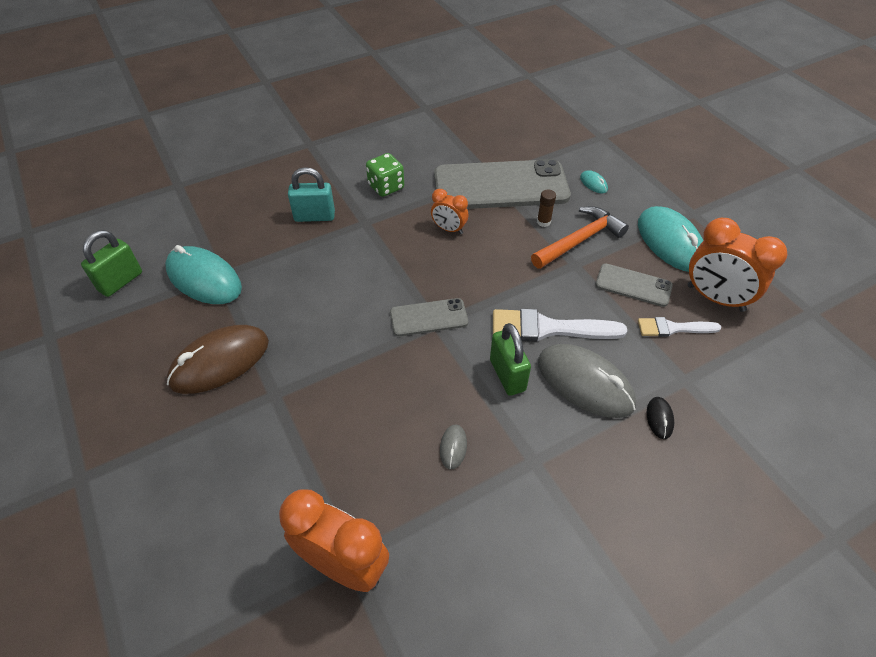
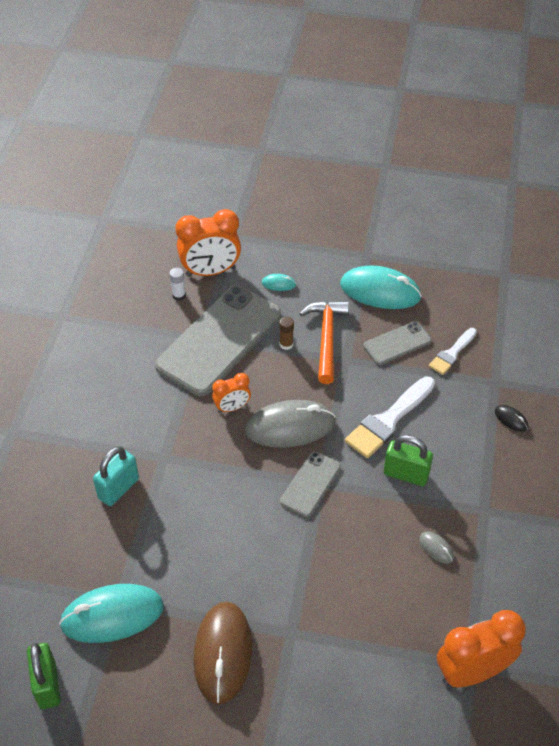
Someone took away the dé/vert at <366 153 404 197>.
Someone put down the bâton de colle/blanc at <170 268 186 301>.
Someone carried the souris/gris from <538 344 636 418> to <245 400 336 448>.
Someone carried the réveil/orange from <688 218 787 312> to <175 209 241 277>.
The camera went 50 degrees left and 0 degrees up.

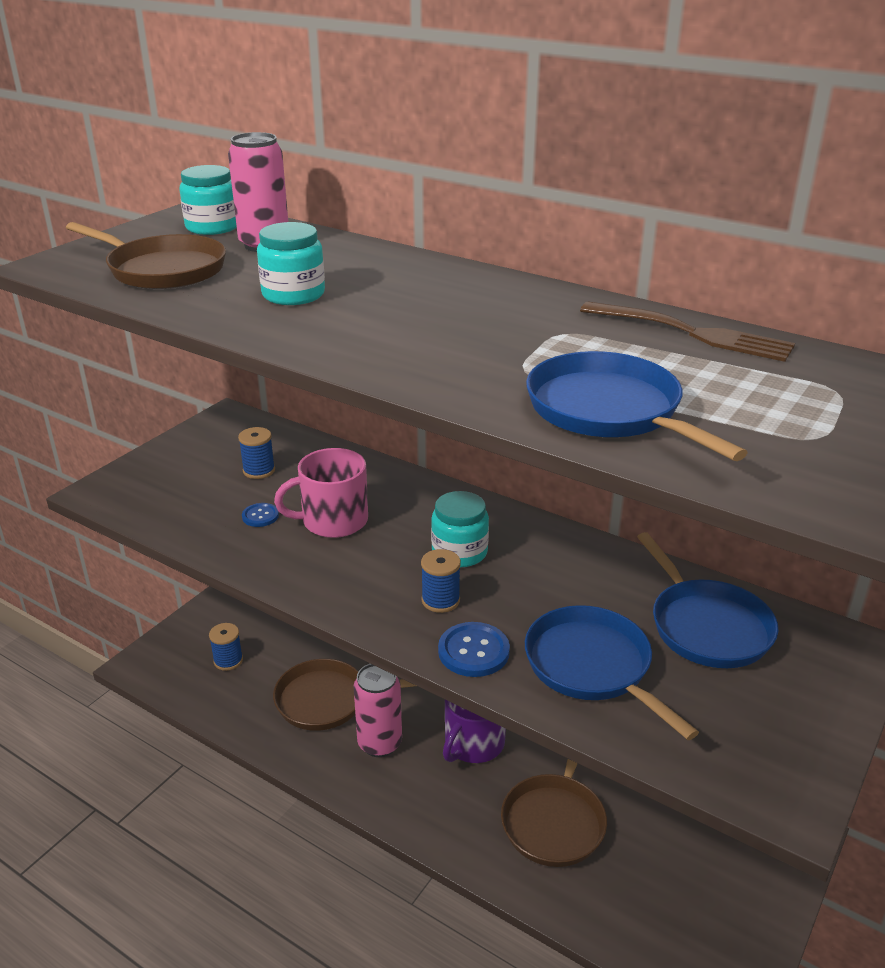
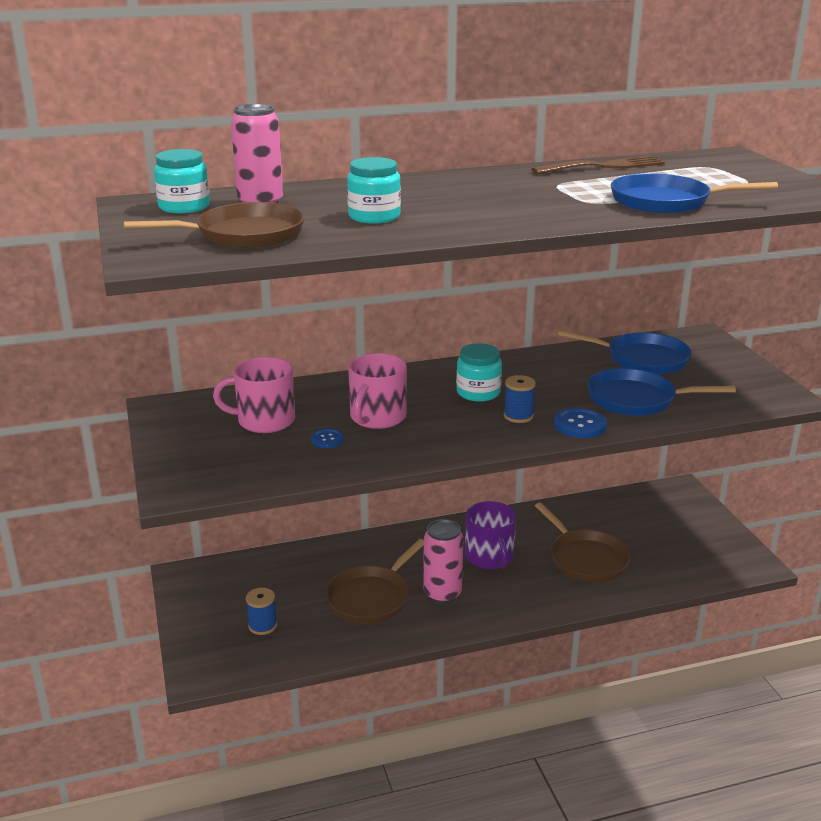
Someone swapped the bobine/bleu at <238 427 275 479> for the tasse/rose at <213 357 295 433>.
The camera went 50 degrees left and 5 degrees down.

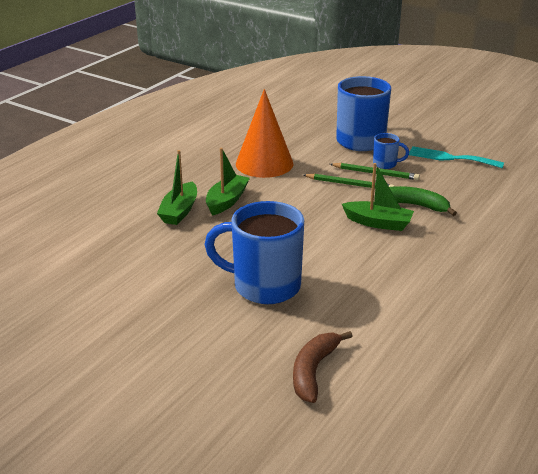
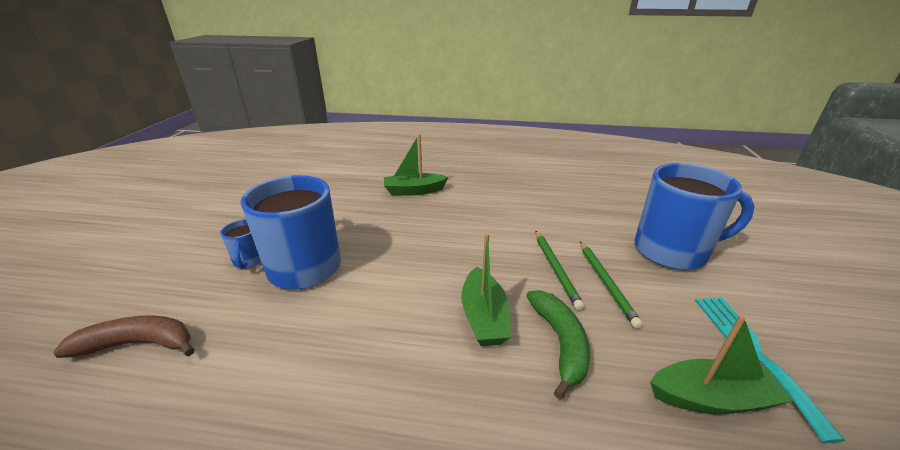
Someone took away the cône/orange at <236 89 293 178>.
Someone carried the bateau/vert from <206 148 250 215> to <650 315 793 415>.
Someone carried the tasse/bleu from <373 133 409 169> to <220 219 261 269>.
The camera went 65 degrees right and 0 degrees up.

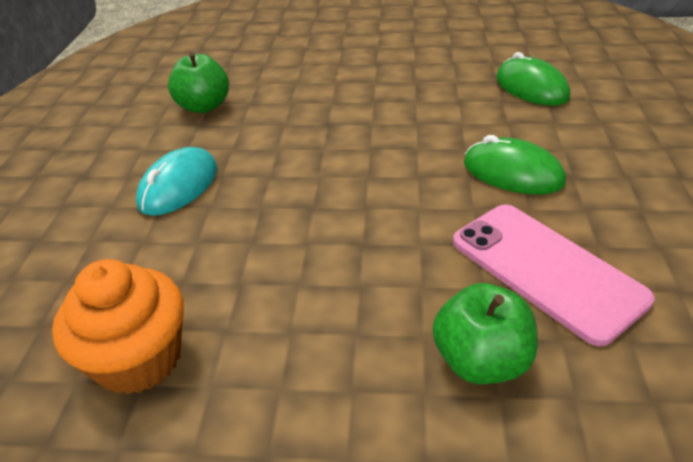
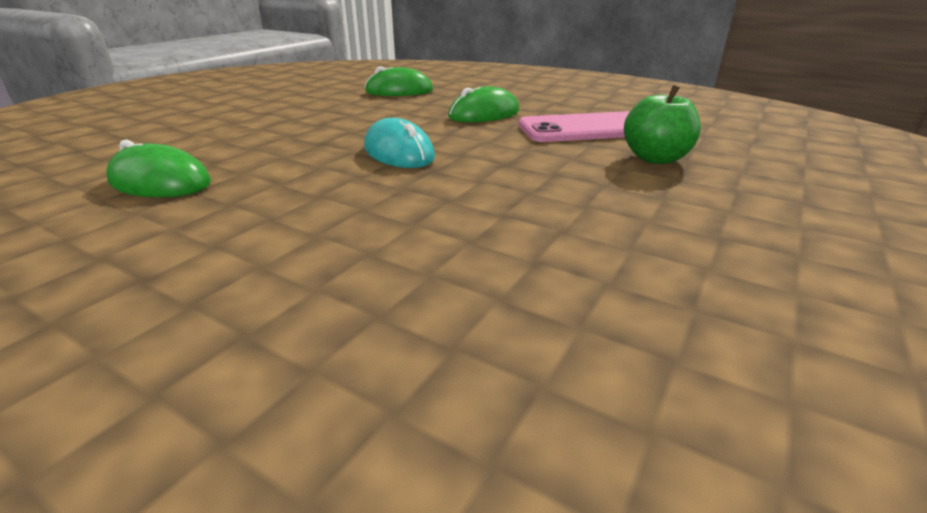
Someone took away the muffin/orange at <52 259 184 395>.
Someone carried the souris/turquoise from <136 147 217 216> to <364 118 435 168>.
Someone swapped the pomme/vert at <168 52 229 113> for the souris/vert at <106 140 211 197>.
The camera went 65 degrees left and 10 degrees down.

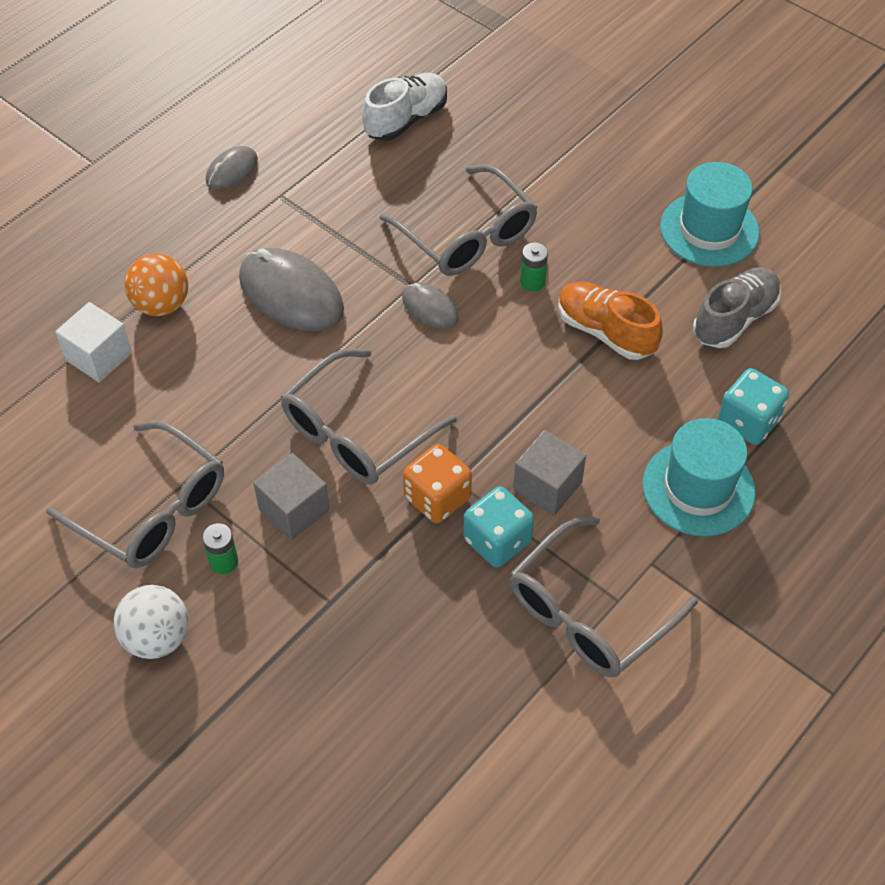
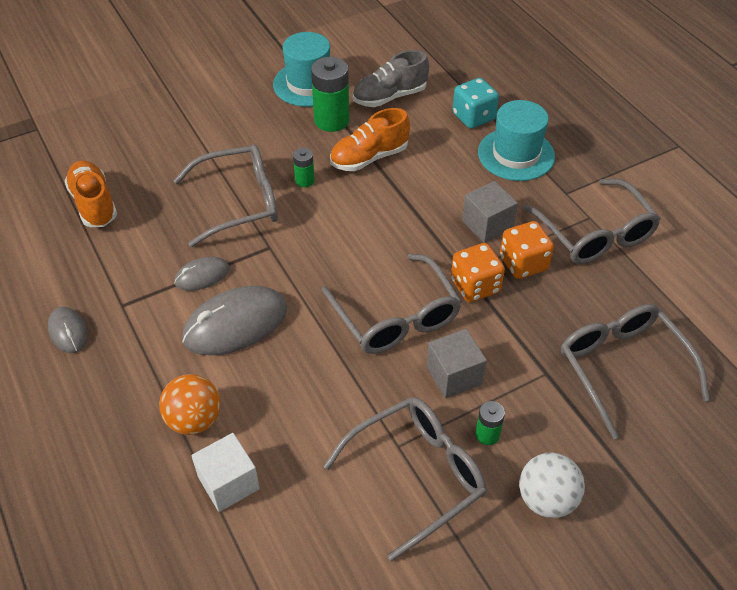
Someone put down the pile/vert at <311 57 349 132>.
Someone put down the lunettes/gris at <561 304 710 440>.
Someone carried the souris/gris from <402 283 459 329> to <174 257 230 291>.
Someone repainted the chaussure/blanc at <362 73 447 141>, which became the chaussure/orange at <65 160 117 227>.
Someone repainted the dé/turquoise at <463 486 534 568>, which became the dé/orange at <500 221 554 279>.
Someone rotated the chaussure/gris at <693 267 781 348> by 90 degrees counterclockwise.
The camera went 70 degrees left and 5 degrees down.

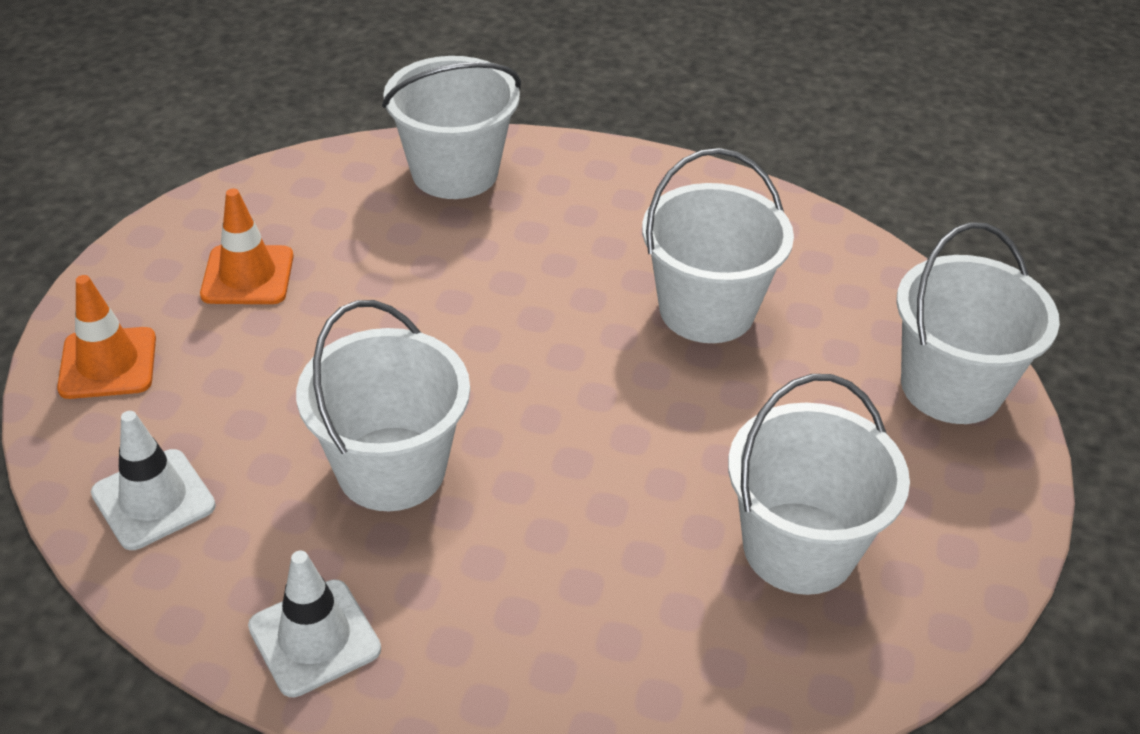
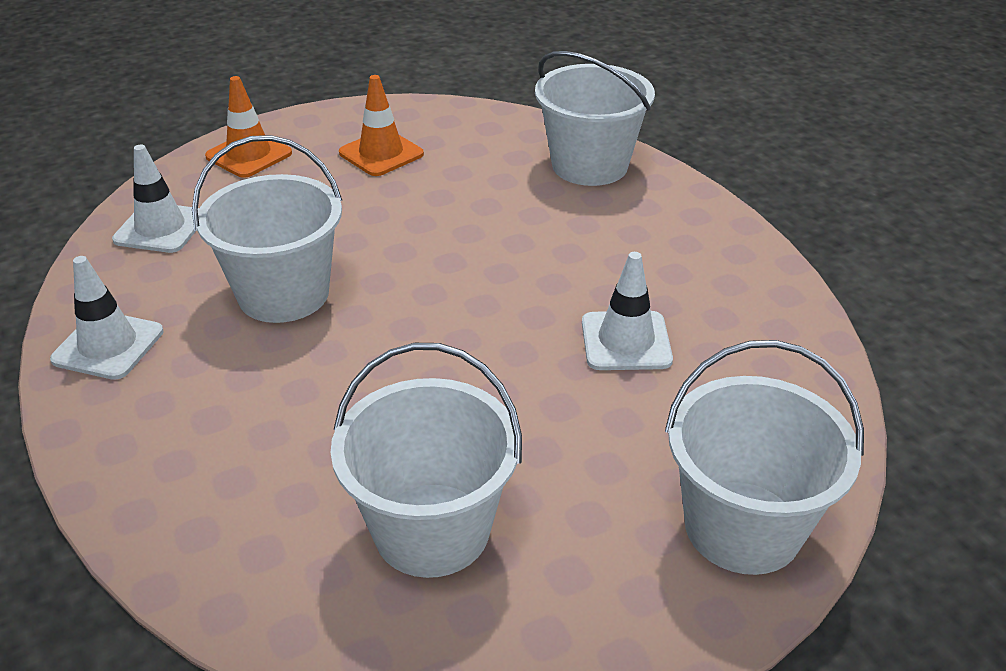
Someone swapped the seau/blanc at <642 148 794 343> for the cône de chantier/blanc at <582 252 673 370>.
The camera went 50 degrees right and 5 degrees down.

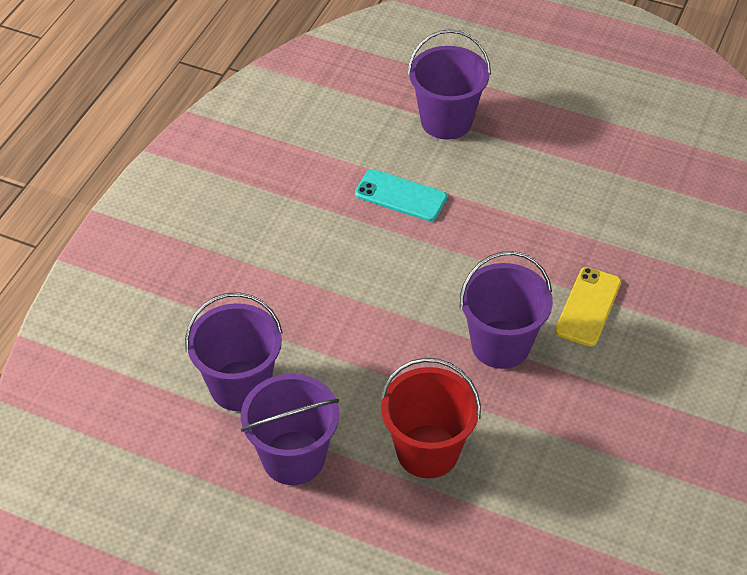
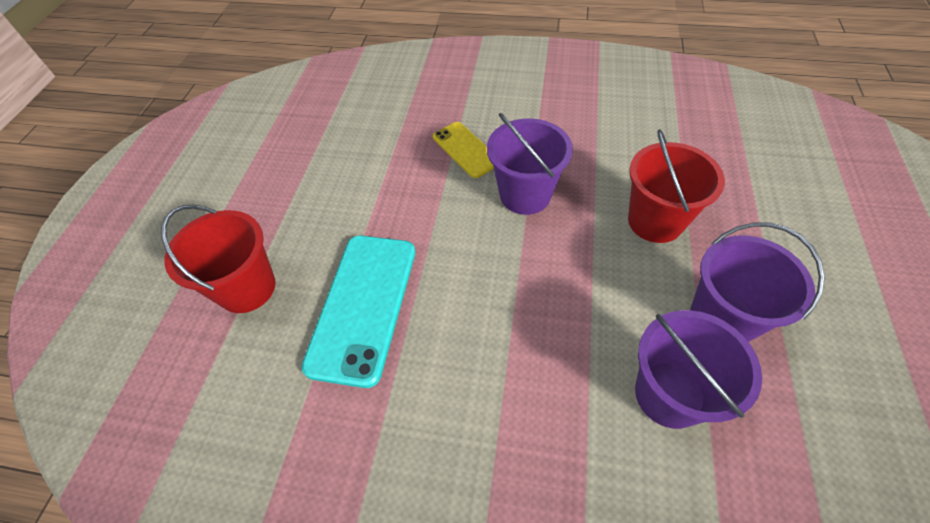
Someone repainted the seau/violet at <408 29 491 140>, which became the seau/rouge at <161 205 276 313>.
Someone rotated the téléphone/jaune at <555 267 621 346> by 45 degrees clockwise.
Someone scaled the téléphone/turquoise at <355 169 447 221> by 1.72.
The camera went 100 degrees left and 5 degrees up.

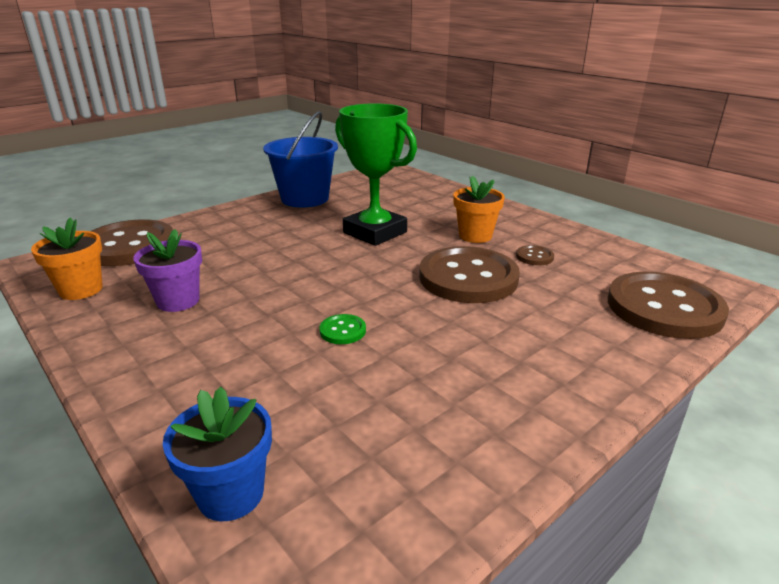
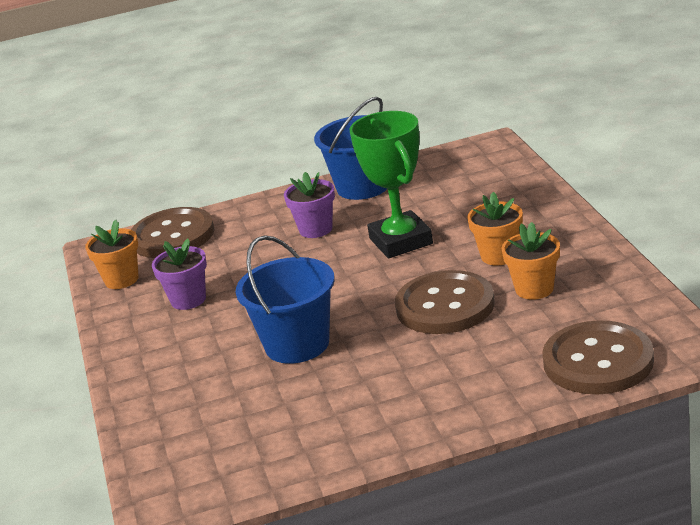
Someone took away the pot de fleurs/bleu at <163 387 272 521>.
Someone put down the pot de fleurs/violet at <284 172 335 238>.
Someone swapped the bouton/vert at <319 314 366 344> for the seau/bleu at <236 235 335 364>.
Someone swapped the bouton/marron at <516 245 554 265> for the pot de fleurs/orange at <501 222 560 300>.
The camera went 30 degrees right and 0 degrees up.

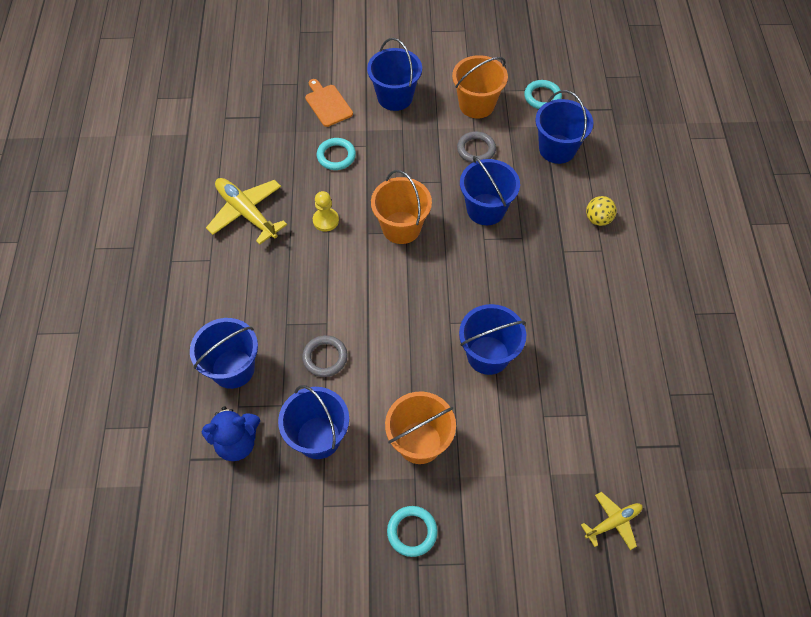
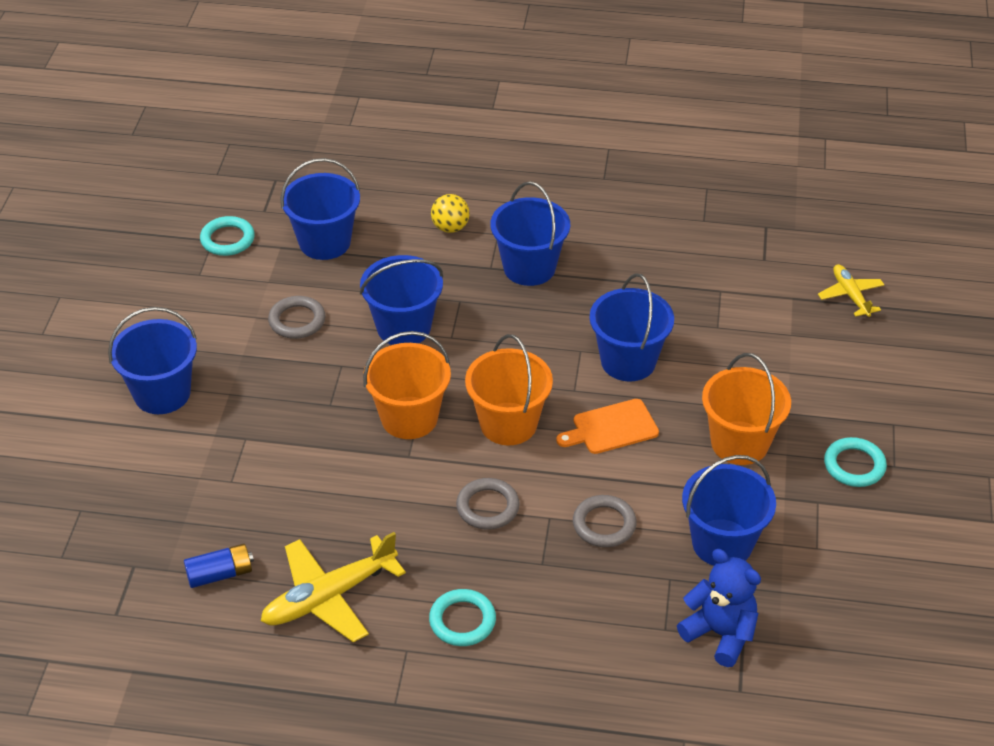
Someone took away the pion/jaune at <313 191 339 232>.
Someone put down the pile/bleu at <184 544 254 588>.
Someone put down the anneau/gris at <456 478 520 530>.
Someone carried the seau/bleu from <190 318 258 389> to <491 181 570 286>.
Someone carried the planche à découper/orange from <305 79 353 127> to <556 399 659 454>.
Someone carried the anneau/turquoise from <317 138 356 170> to <429 589 496 646>.
Someone carried the seau/orange from <452 55 508 118> to <465 334 553 445>.
Someone rotated the ours en peluche/bleu at <202 406 260 461> by 45 degrees counterclockwise.
The camera went 80 degrees left and 15 degrees down.

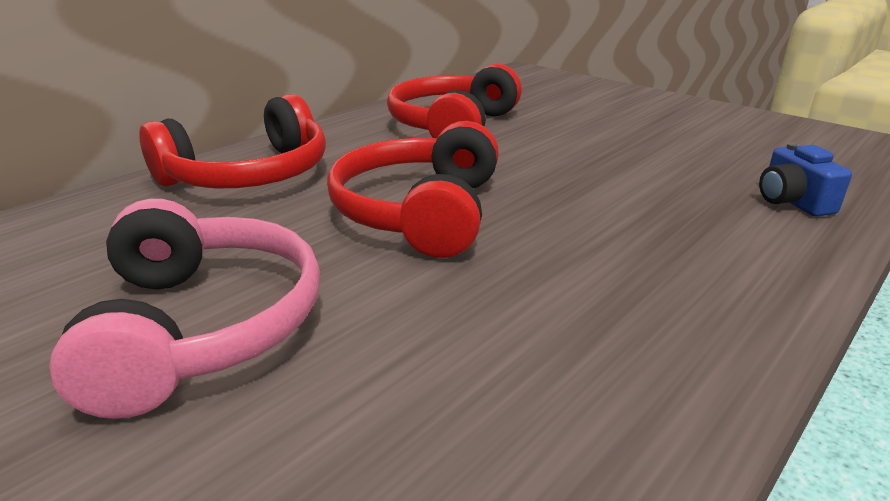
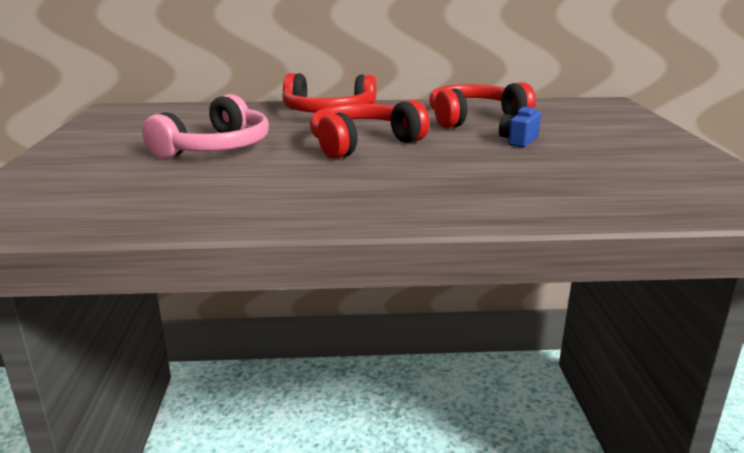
Someone carried the appareil photo/bleu from <759 143 852 217> to <499 107 541 148>.
The camera went 45 degrees right and 5 degrees down.

